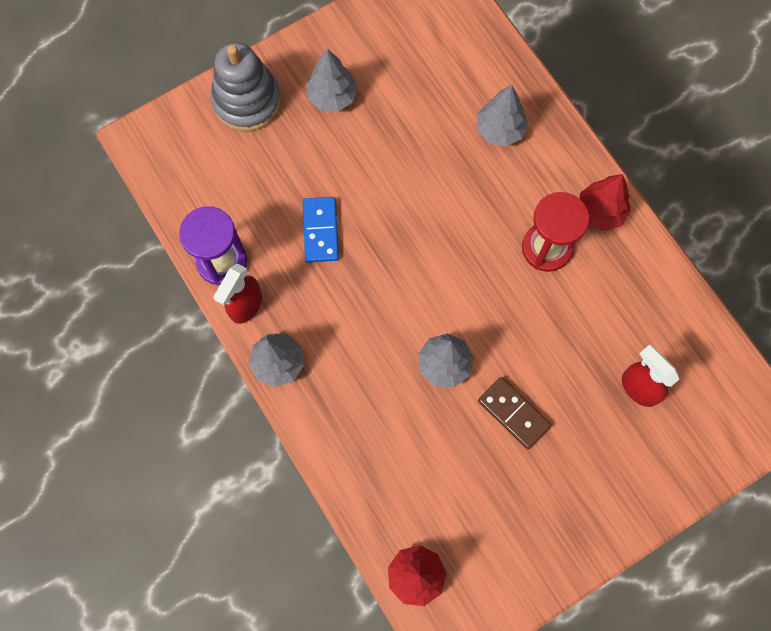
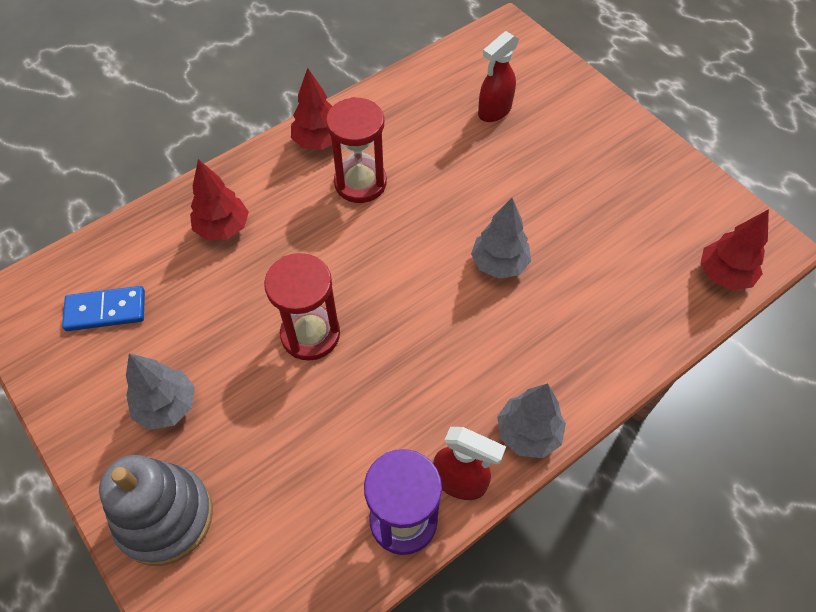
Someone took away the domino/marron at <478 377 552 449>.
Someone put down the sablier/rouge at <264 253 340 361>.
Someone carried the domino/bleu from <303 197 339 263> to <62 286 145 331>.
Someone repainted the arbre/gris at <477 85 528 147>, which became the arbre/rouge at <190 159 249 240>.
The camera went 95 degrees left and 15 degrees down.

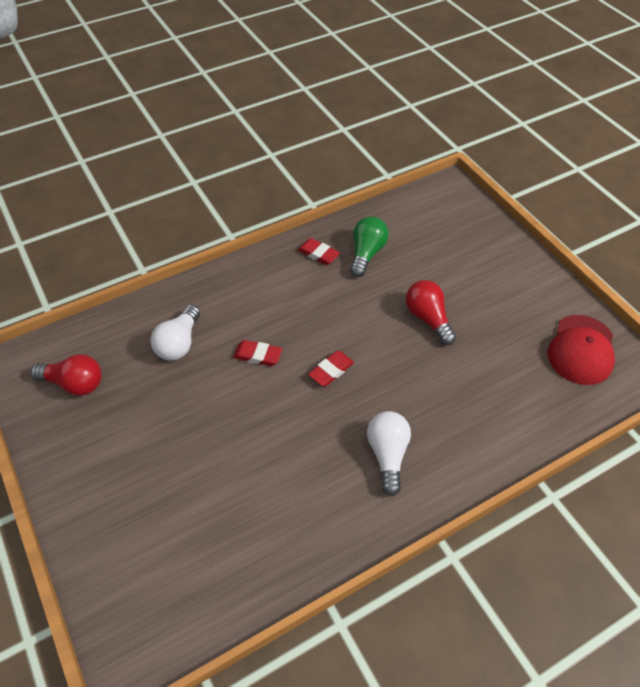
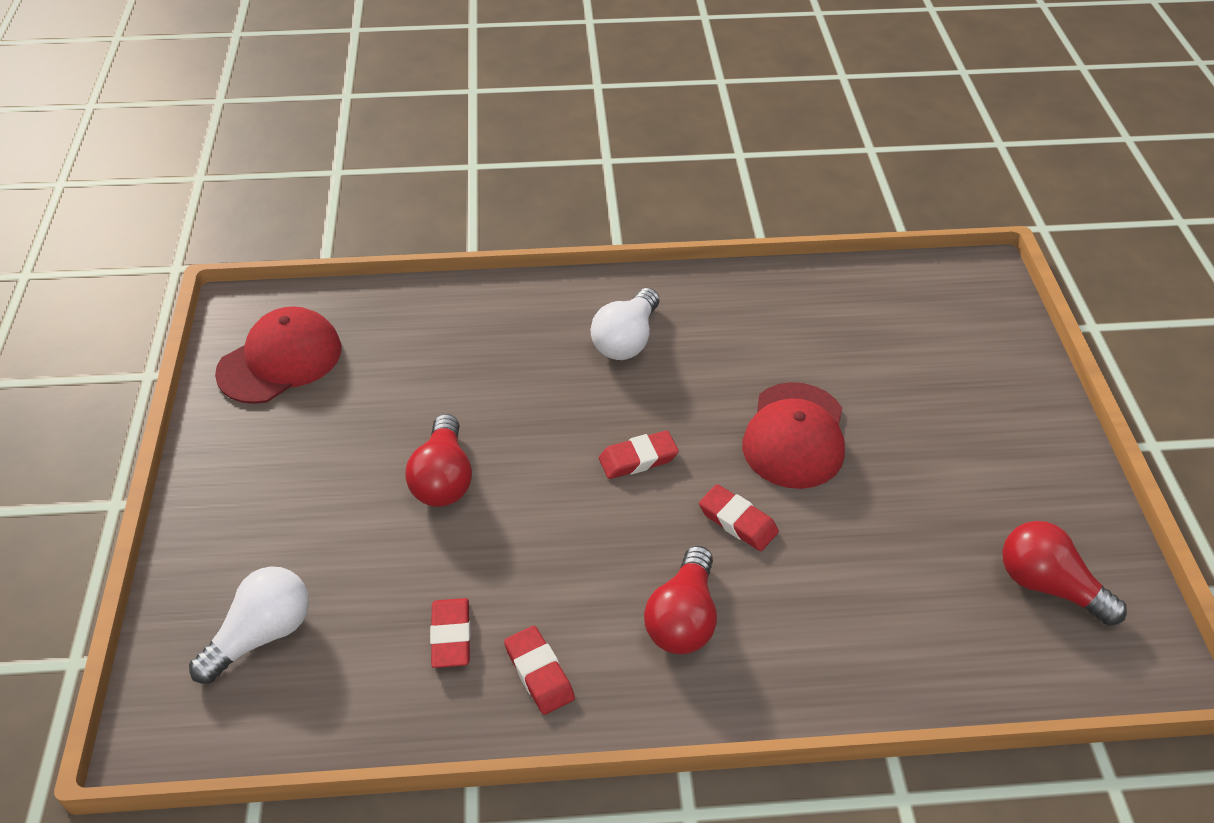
Someone put down the ampoule/rouge at <644 546 717 654>.
Someone put down the casquette/rouge at <742 382 845 489>.
Someone carried the ampoule/blanc from <151 305 200 361> to <189 566 309 684>.
Someone swapped the ampoule/vert at <350 216 389 277> for the gomme/rouge at <430 598 471 668>.
The camera went 155 degrees left and 5 degrees down.

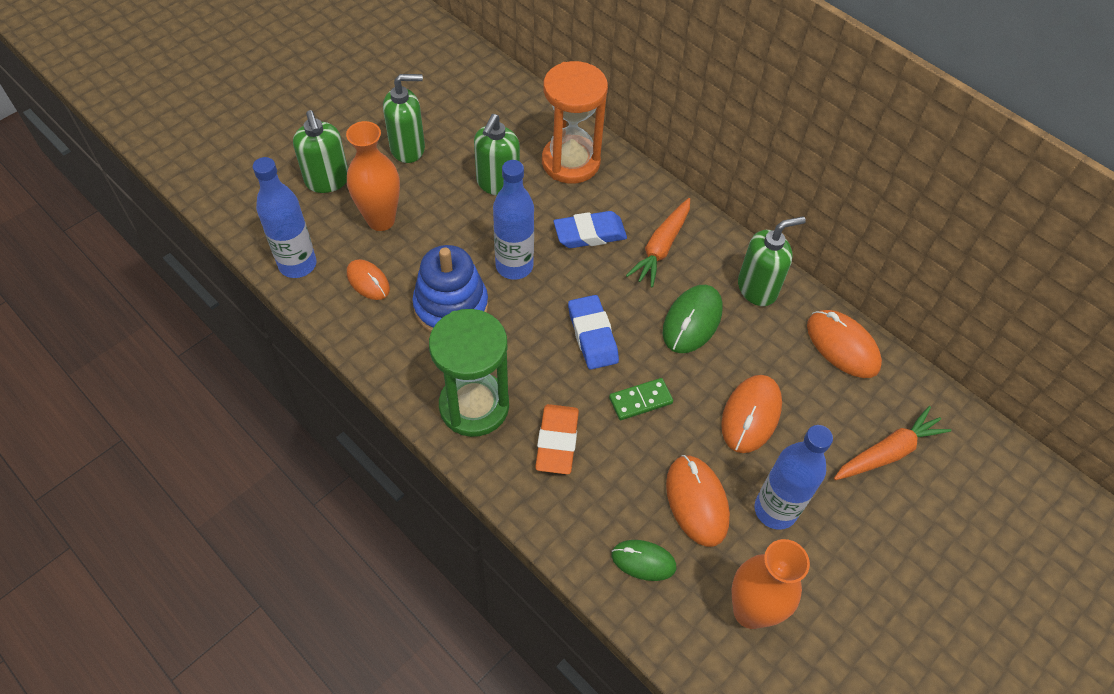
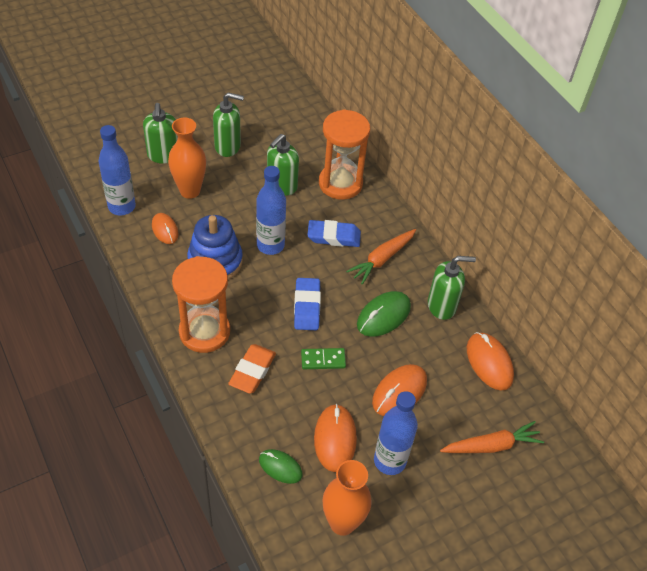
Someone repainted the sablier/vert at <429 309 509 437>, which became the sablier/orange at <172 256 230 353>.
The camera went 15 degrees right and 5 degrees down.

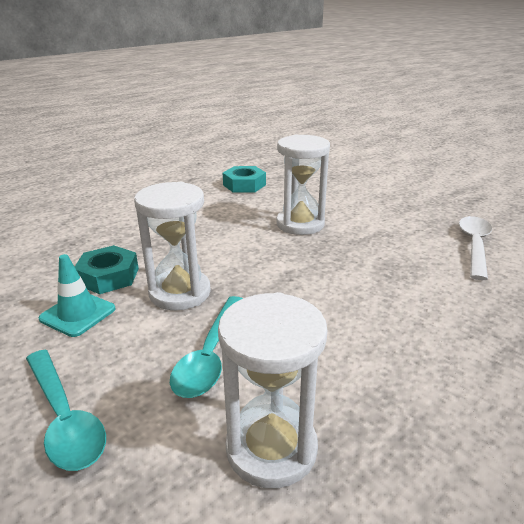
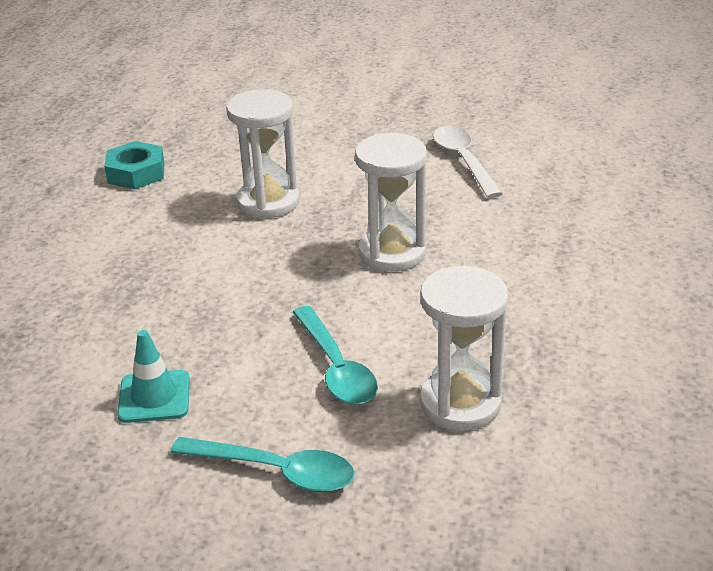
Someone took away the écrou/turquoise at <75 245 139 294>.
Someone carried the sablier/blanc from <134 182 211 310> to <355 133 427 272>.
The camera went 35 degrees left and 5 degrees up.

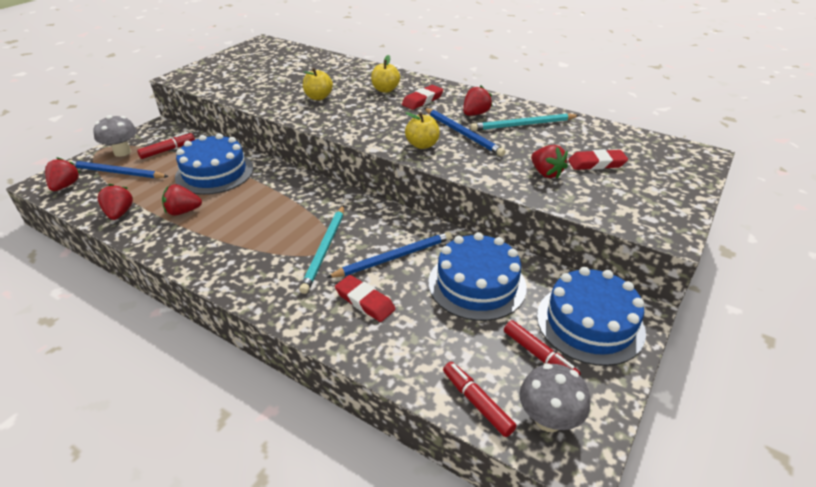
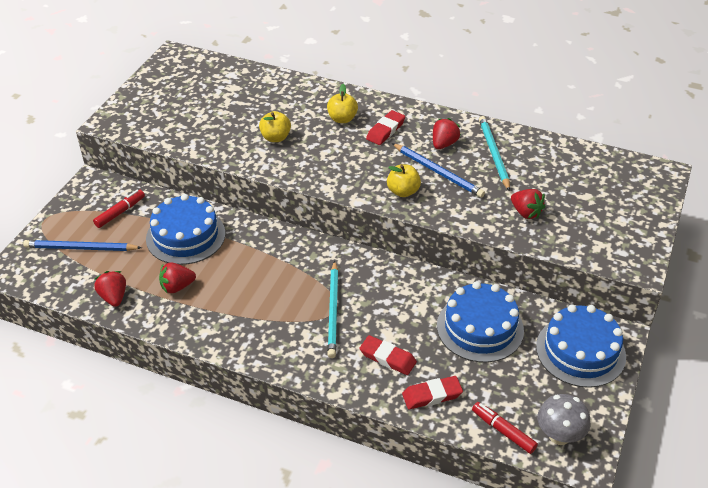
Someone took away the fraise/rouge at <45 157 80 191>.
Someone took away the champignon/gris at <93 115 137 157>.
Someone took away the crayon/bleu at <326 232 452 278>.
Someone took away the feutre/rouge at <504 320 581 375>.
Someone carried the gomme/rouge from <568 149 628 170> to <402 376 463 409>.
Someone rotated the crayon/turquoise at <470 113 580 131> by 105 degrees clockwise.
The camera went 10 degrees left and 5 degrees up.

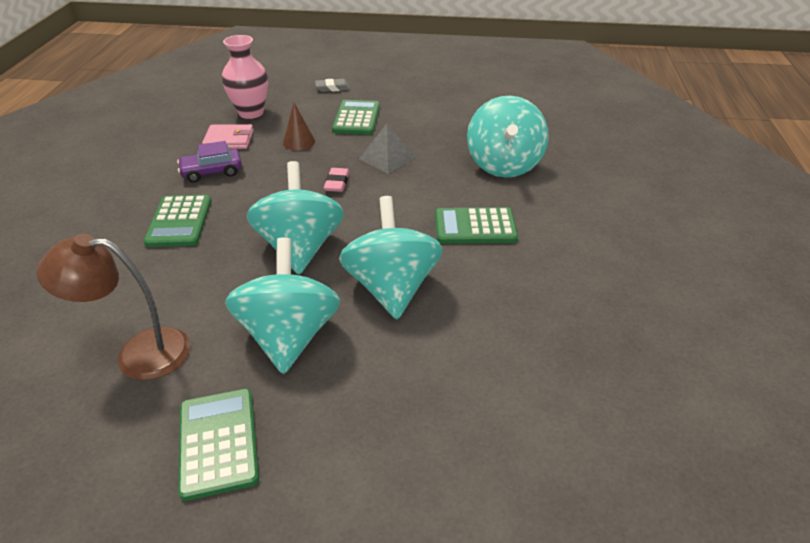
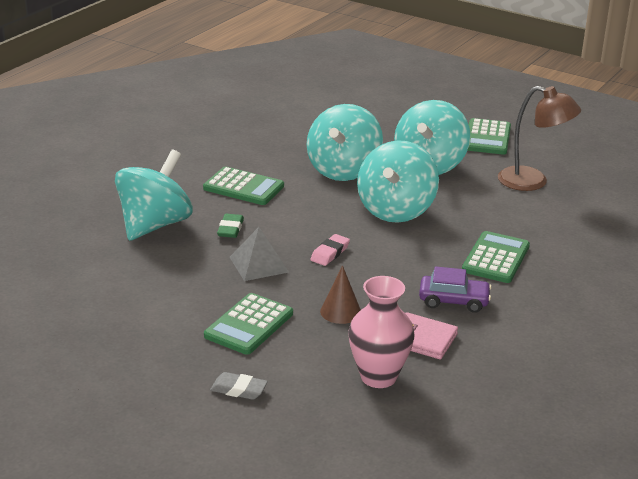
Someone put down the gomme/vert at <217 214 244 238>.
The camera went 155 degrees left and 10 degrees down.

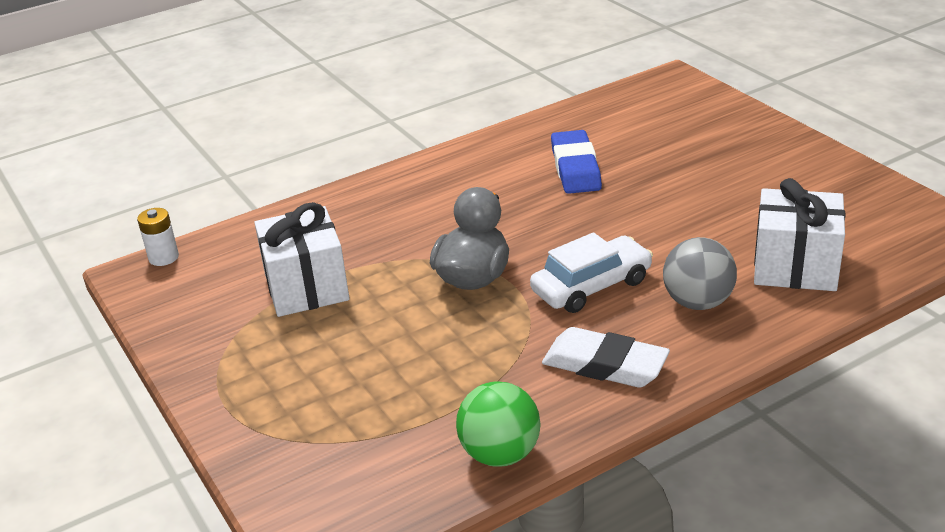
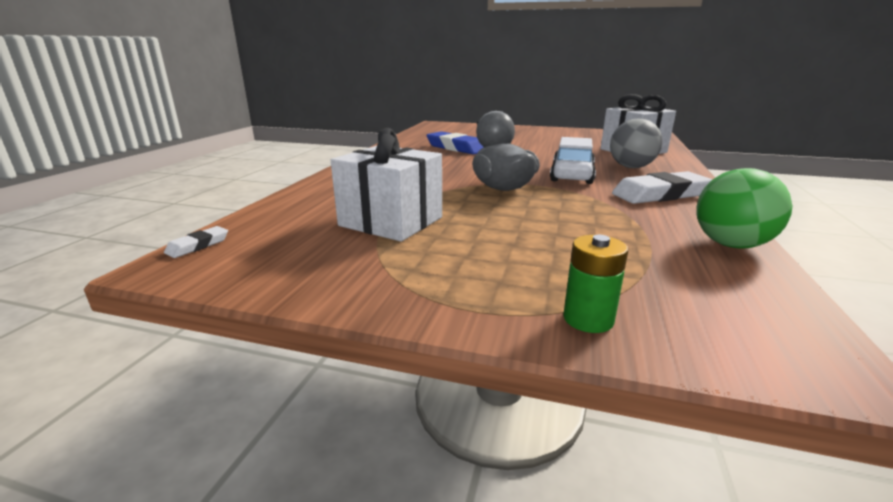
Someone put down the pile/vert at <563 235 628 333>.
Someone swapped the pile/blanc at <137 208 179 266> for the gomme/blanc at <164 226 228 258>.
The camera went 45 degrees left and 10 degrees down.

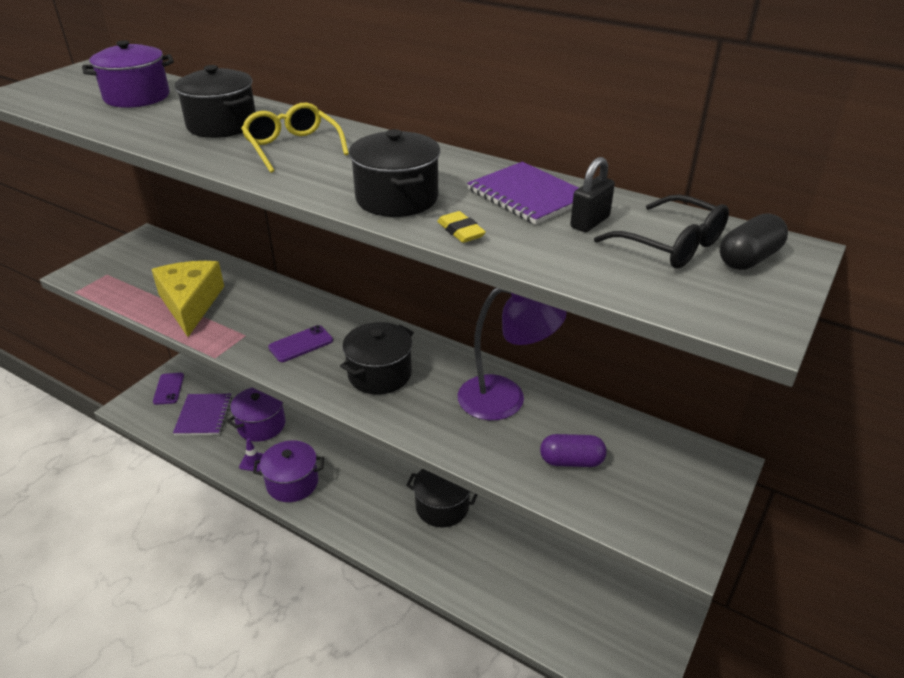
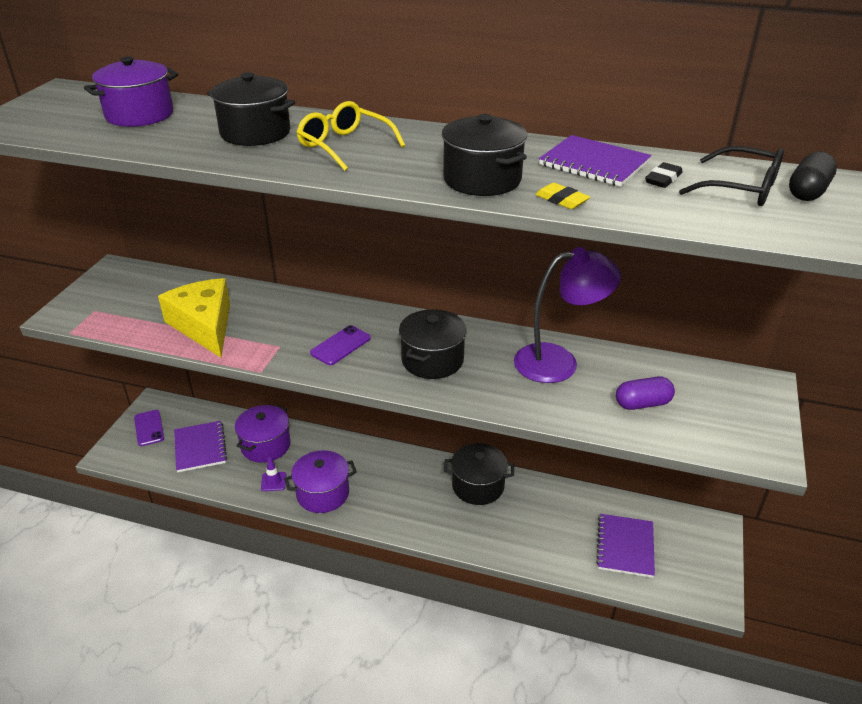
Someone put down the carnet/violet at <596 514 655 578>.
Someone swapped the cadenas/noir at <570 157 615 232> for the gomme/noir at <645 162 683 188>.
The camera went 15 degrees left and 0 degrees up.

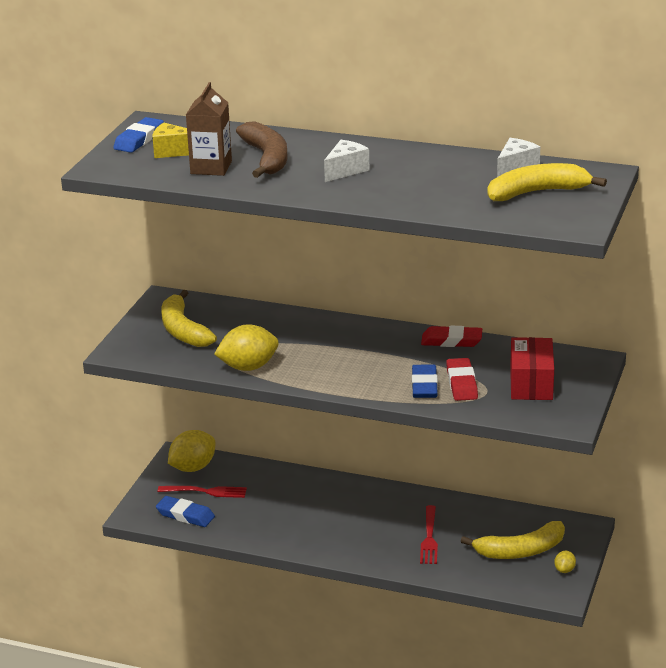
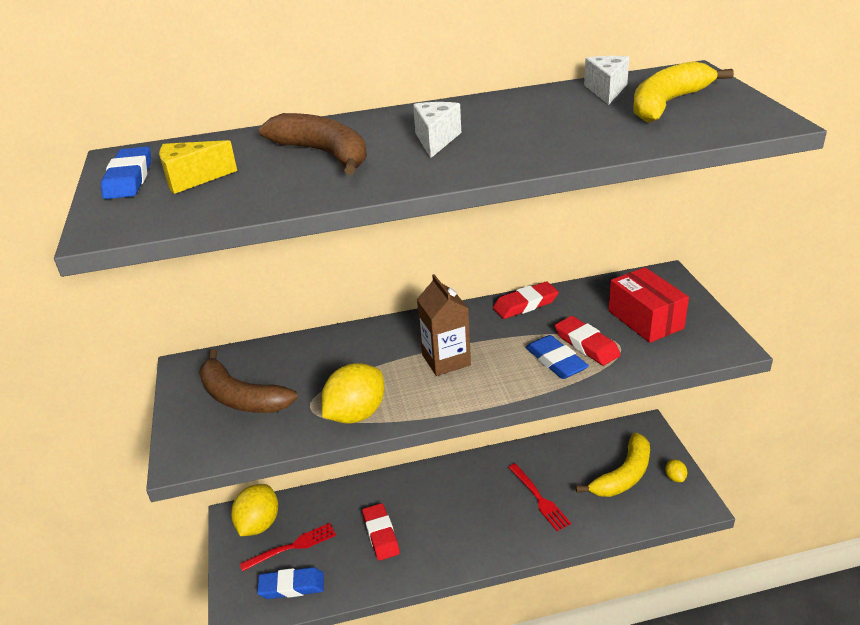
Someone put down the gomme/rouge at <362 503 400 561>.
Someone carried the brique de lait/marron from <186 82 232 176> to <417 274 471 376>.
Someone repainted the banane/jaune at <161 290 217 347>, which became the banane/marron at <199 349 298 413>.
The camera went 30 degrees left and 5 degrees up.

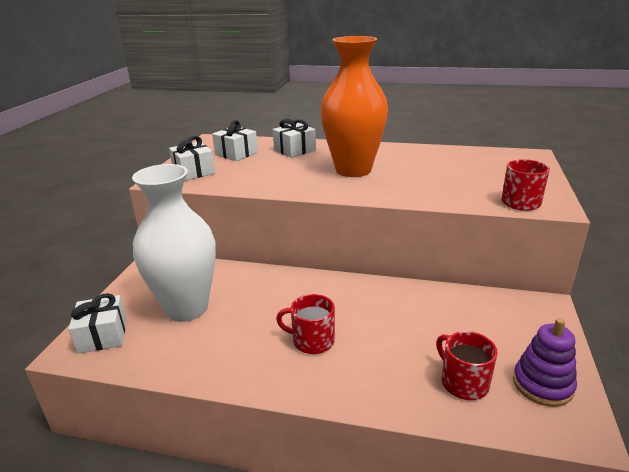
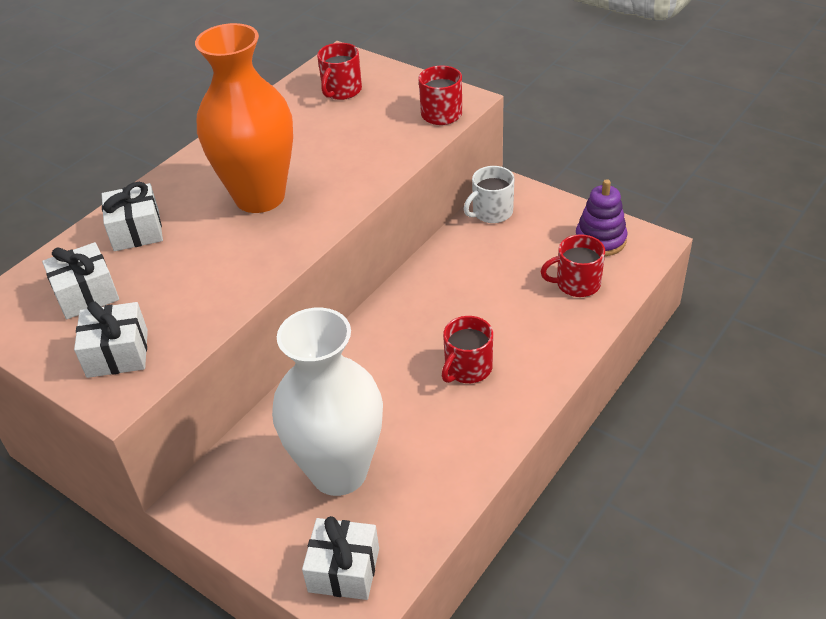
Someone put down the tasse/rouge at <317 43 362 100>.
Someone put down the tasse/blanc at <464 166 515 223>.
The camera went 65 degrees left and 15 degrees up.

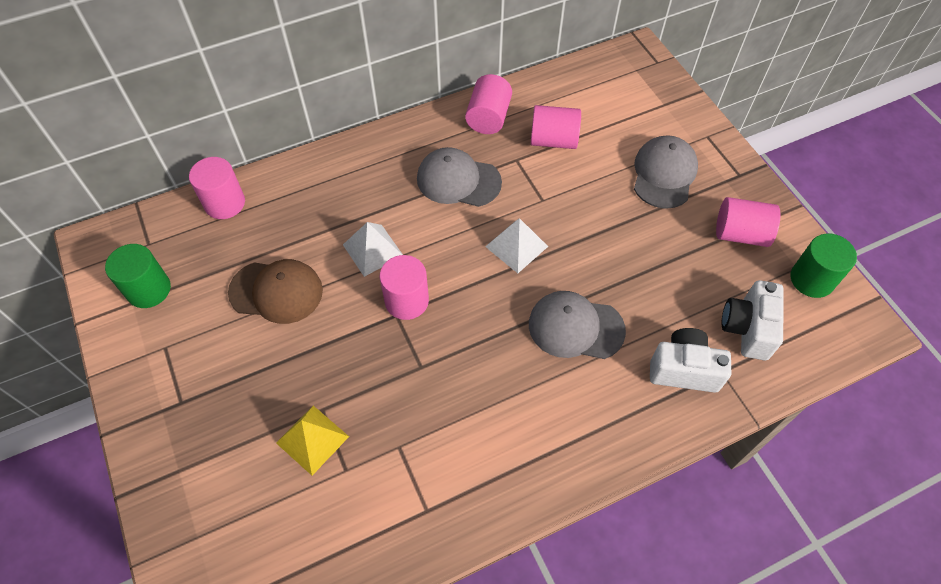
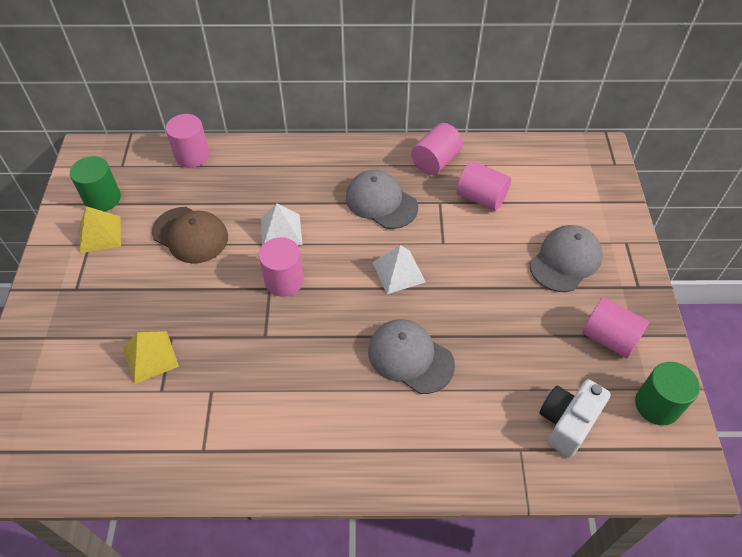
Someone took away the appareil photo/blanc at <650 328 731 393>.
Someone put down the pyramide/jaune at <80 206 121 253>.
The camera went 25 degrees right and 5 degrees down.

